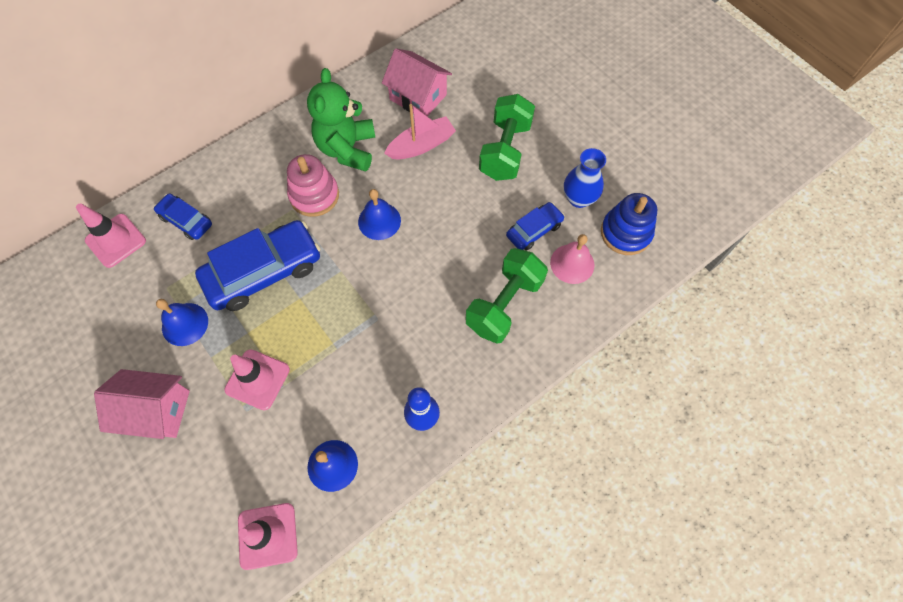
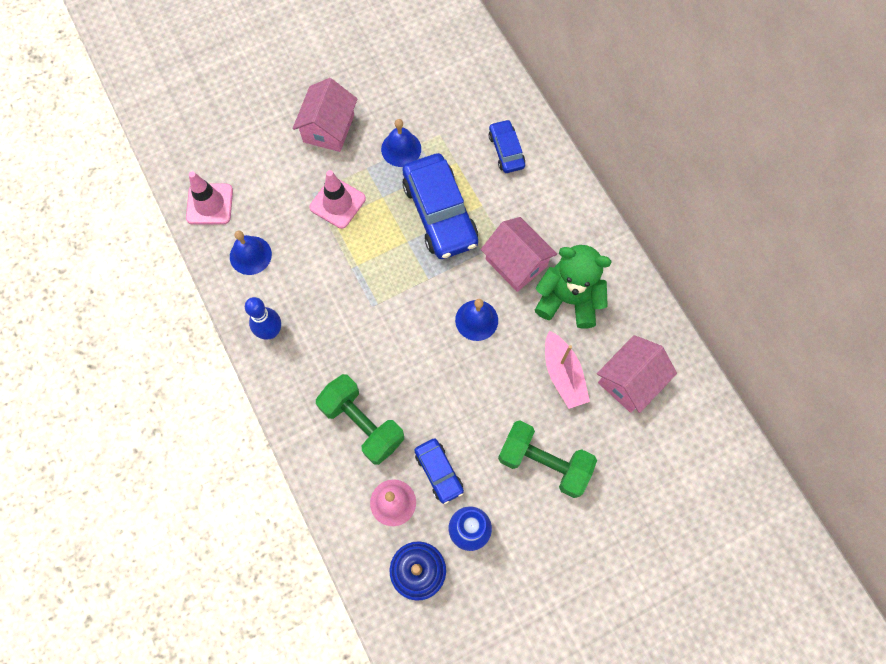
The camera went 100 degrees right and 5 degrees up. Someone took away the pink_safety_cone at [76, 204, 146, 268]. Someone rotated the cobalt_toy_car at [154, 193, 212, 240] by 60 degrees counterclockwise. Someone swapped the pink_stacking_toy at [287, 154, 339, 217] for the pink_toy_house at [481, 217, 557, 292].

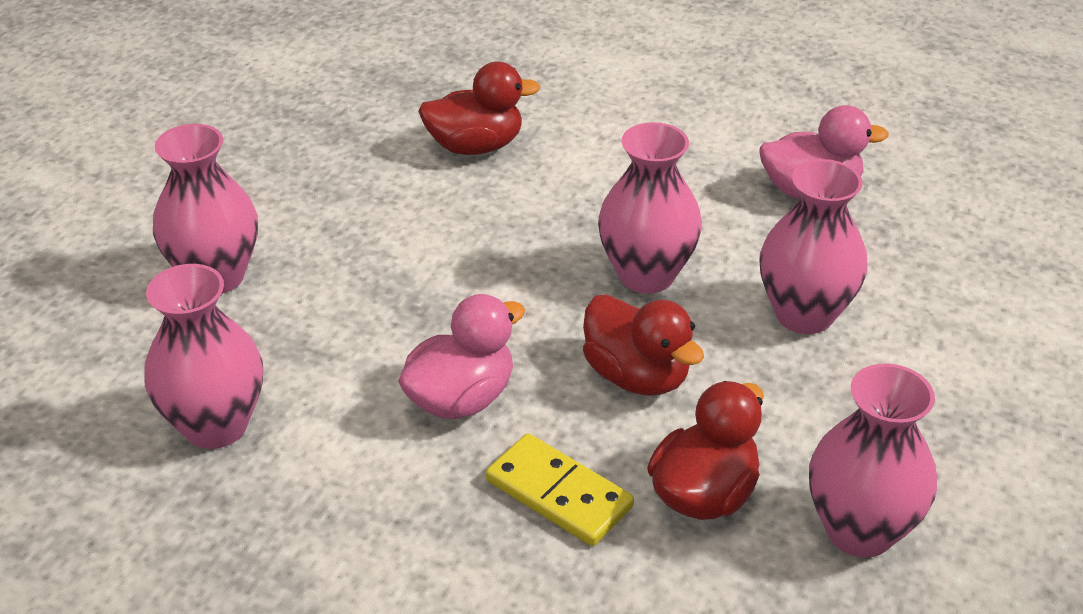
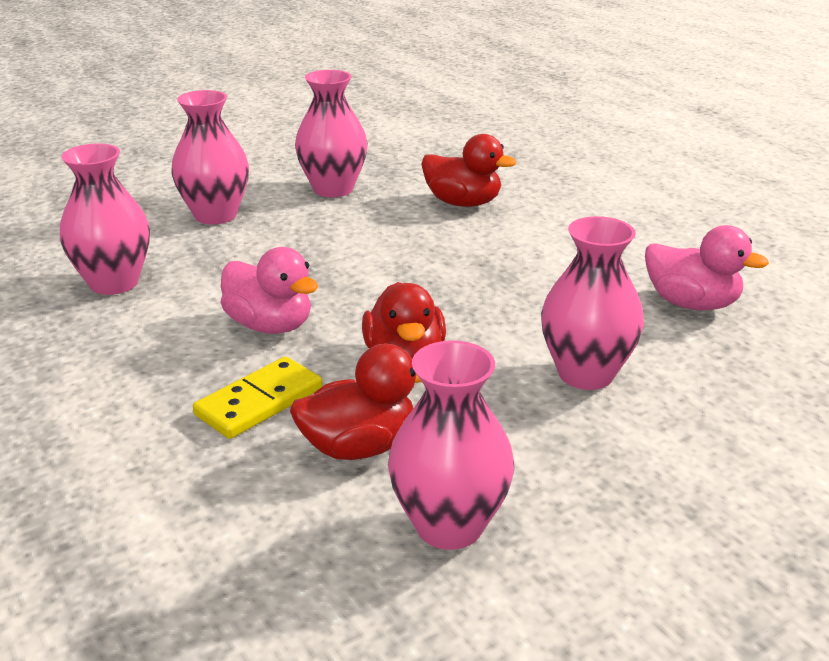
The camera went 35 degrees right and 10 degrees down. Someone rotated the pink_duck at [398, 294, 525, 419] by 45 degrees clockwise. Someone rotated the golden_domino_tile at [486, 433, 634, 546] by 60 degrees clockwise. Someone carried the pink_tall_vase from [598, 122, 702, 294] to [295, 70, 368, 197].

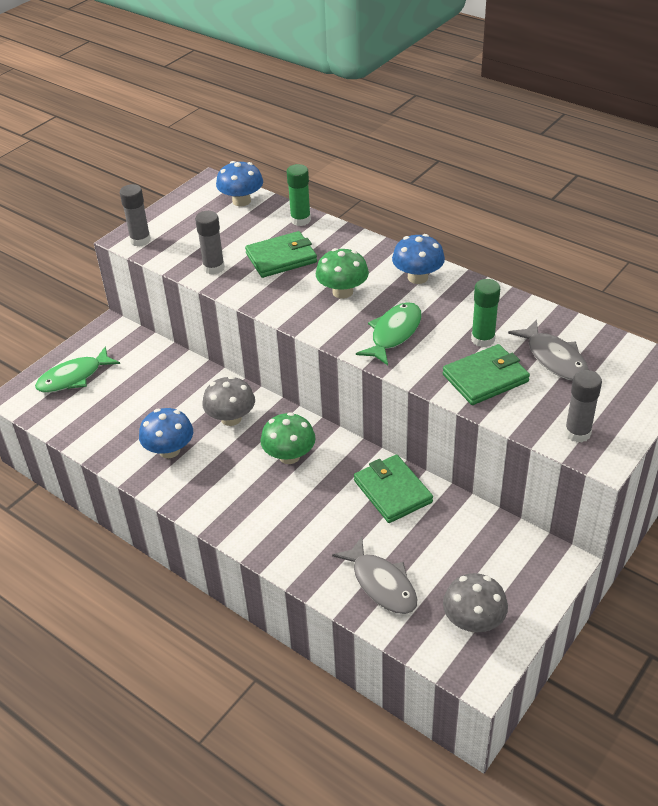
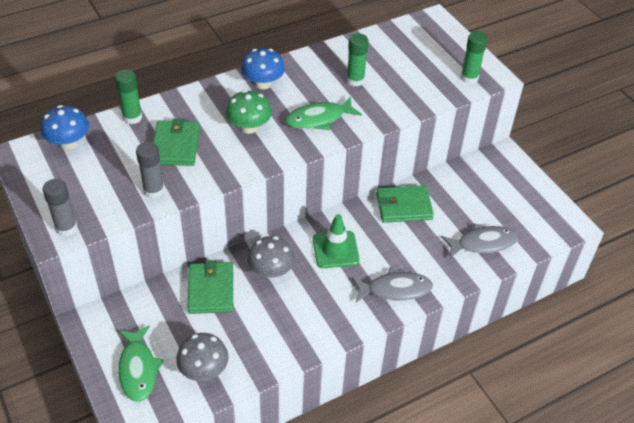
The camera went 70 degrees left and 5 degrees up. Someone took away the cobalt_toadstool at [139, 408, 193, 458]. Someone swapped the leaf-green_toadstool at [261, 412, 316, 464] for the leaf-green_safety_cone at [313, 214, 360, 268]. Someone rotated the leaf-green_fish at [356, 302, 422, 365] by 75 degrees counterclockwise. Someone carried the leaf-green_wallet from [443, 344, 530, 405] to [187, 260, 233, 314]. Someone carried the ash-grey_toadstool from [443, 573, 508, 632] to [176, 333, 228, 381]. Someone carried the ash-grey_fish from [508, 320, 589, 381] to [352, 268, 433, 302]. Someone repainted the ash-grey_stick_of_glue at [564, 370, 602, 442], which became the leaf-green_stick_of_glue at [460, 31, 488, 84].

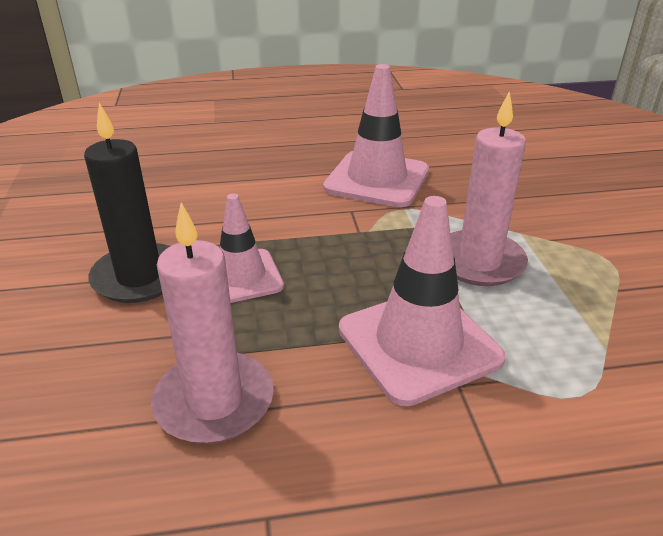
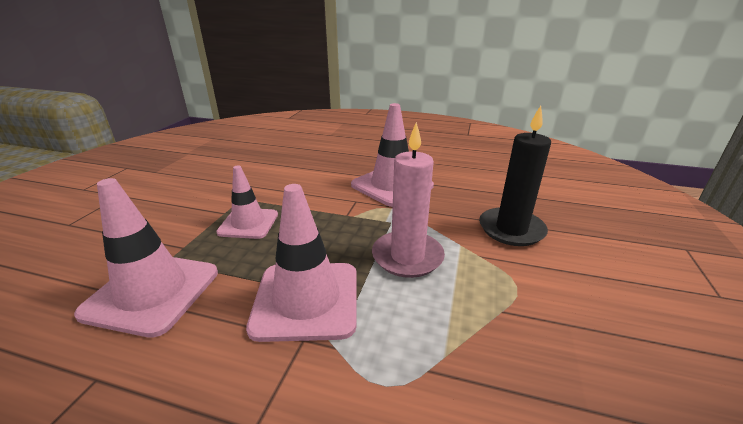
The camera went 25 degrees right and 5 degrees down. Someone carried the ebony_candle from [84, 103, 170, 303] to [479, 106, 551, 246]. Someone swapped the pink_candle at [151, 203, 274, 444] for the pink_safety_cone at [74, 178, 218, 338].

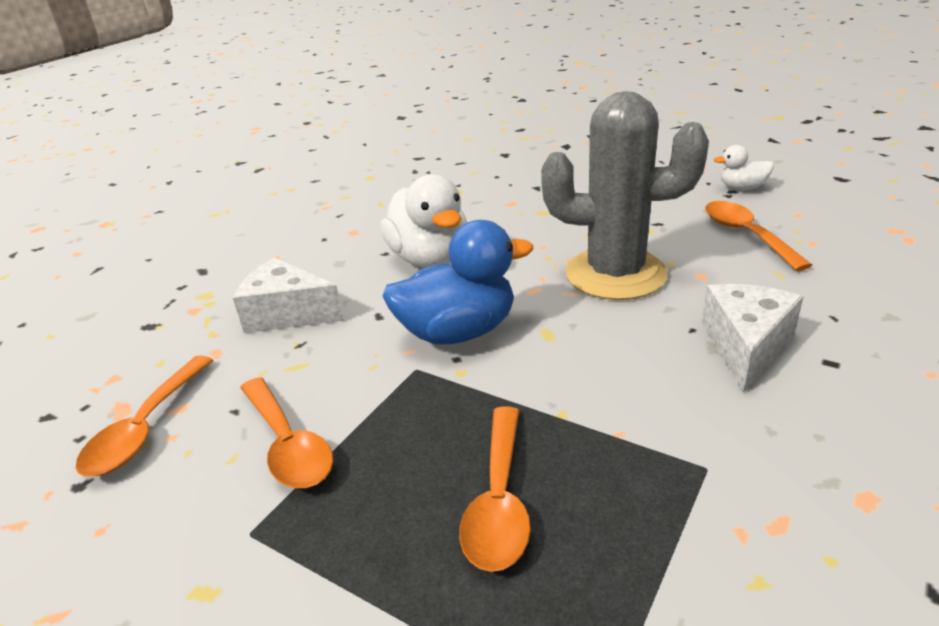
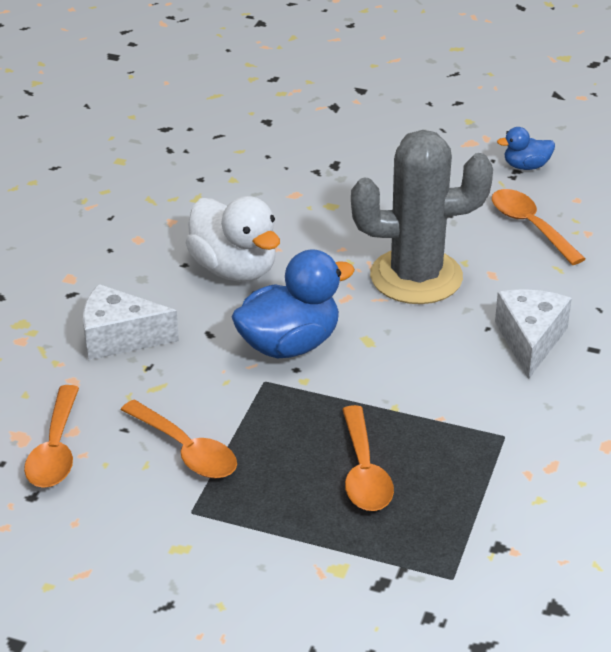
The camera went 15 degrees left and 5 degrees up. Someone repainted the pure_white_duck at [714, 145, 774, 190], which became the cobalt_duck at [497, 127, 555, 170].

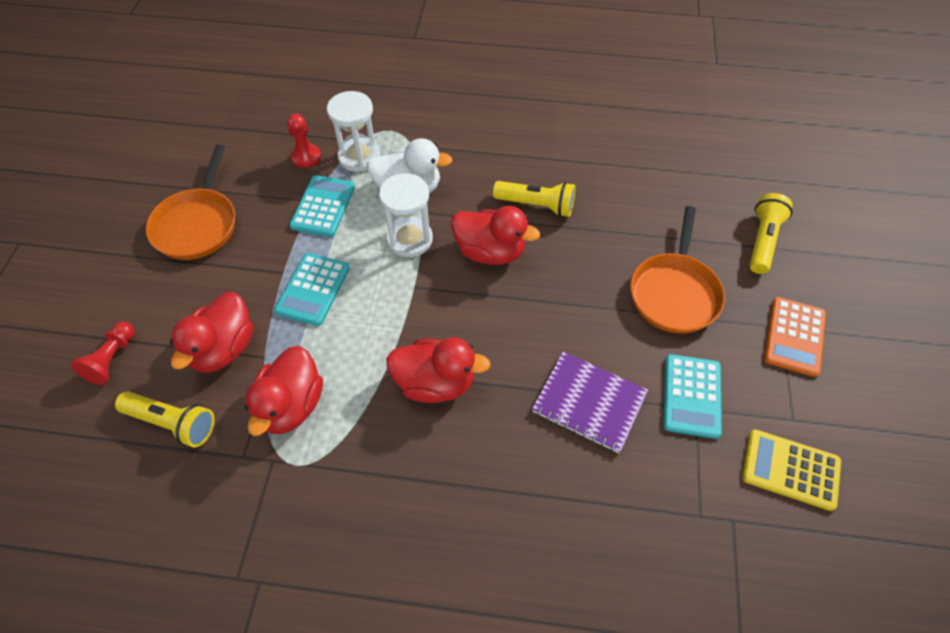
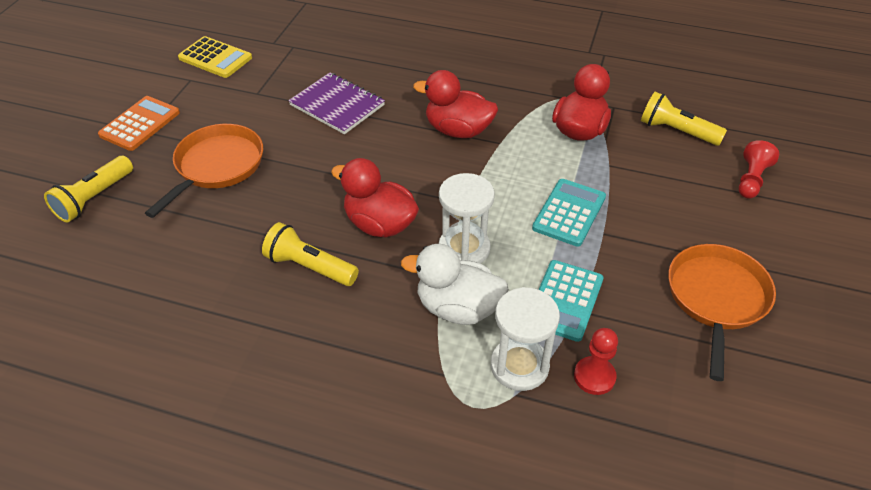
The camera went 170 degrees left and 10 degrees down. Someone took away the scarlet_duck at [170, 292, 254, 373]. Someone took away the turquoise_adding_machine at [663, 354, 722, 439].

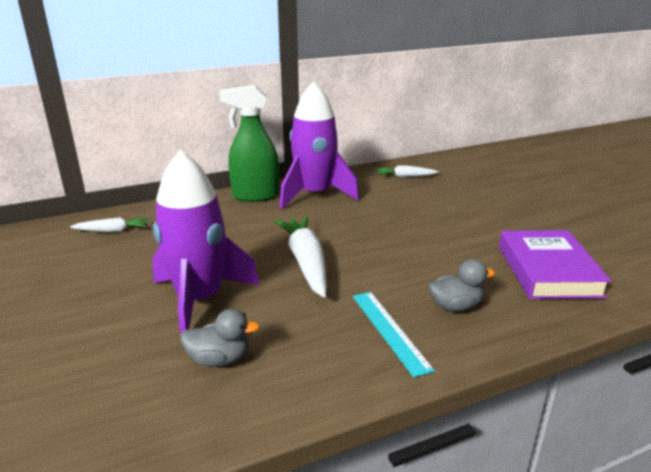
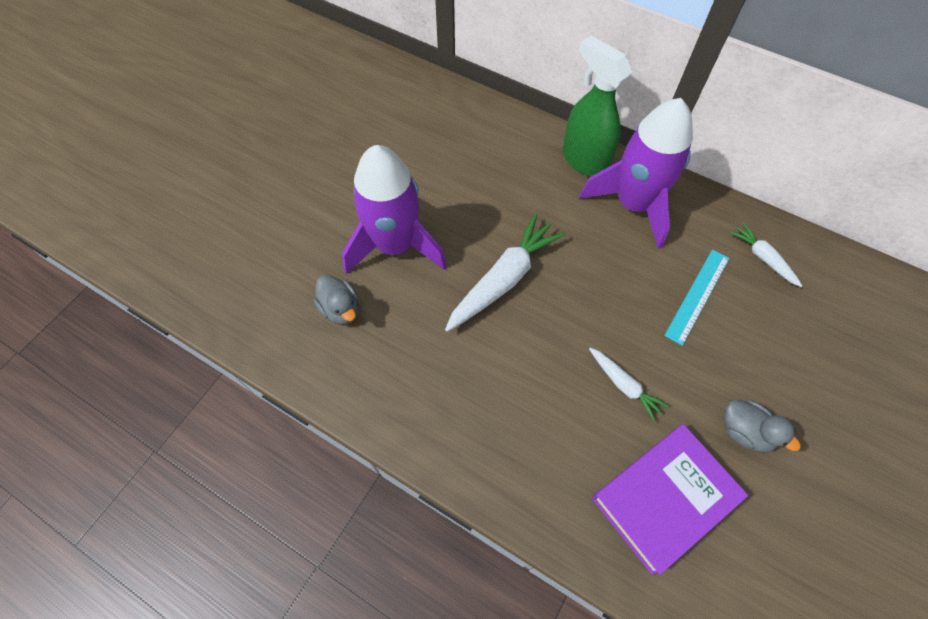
The camera went 55 degrees right and 35 degrees up. Someone carried the pure_white_toy_carrot from [70, 217, 149, 232] to [589, 348, 669, 422]. Someone carried the turquoise_measuring_stick from [353, 292, 435, 378] to [664, 250, 730, 346]. Someone carried the ash-grey_duck from [428, 259, 495, 312] to [724, 399, 801, 452].

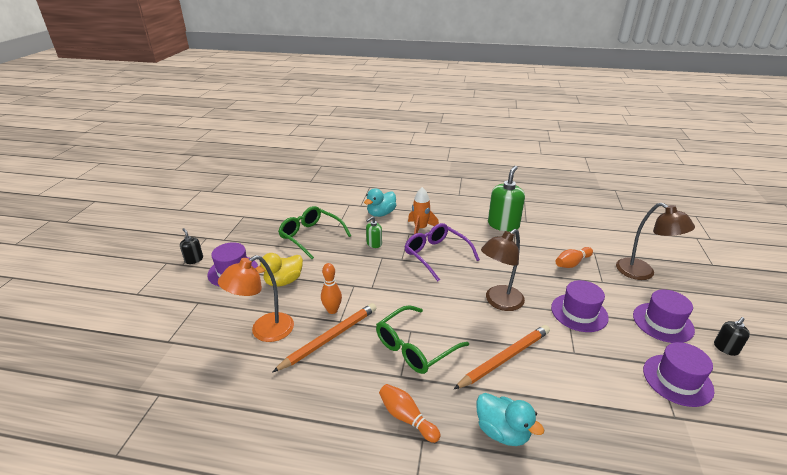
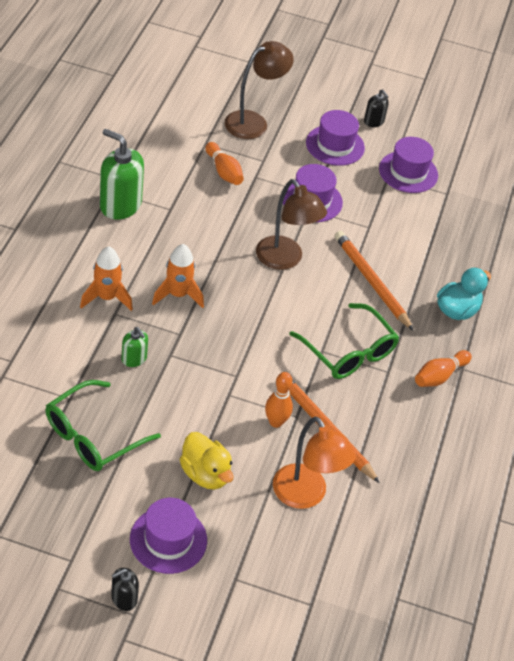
The camera went 90 degrees left and 15 degrees up. Someone took away the turquoise_duck at [364, 189, 396, 217]. Someone swapped the violet_glasses at [404, 223, 480, 282] for the orange-coloured_rocket at [152, 244, 204, 308].

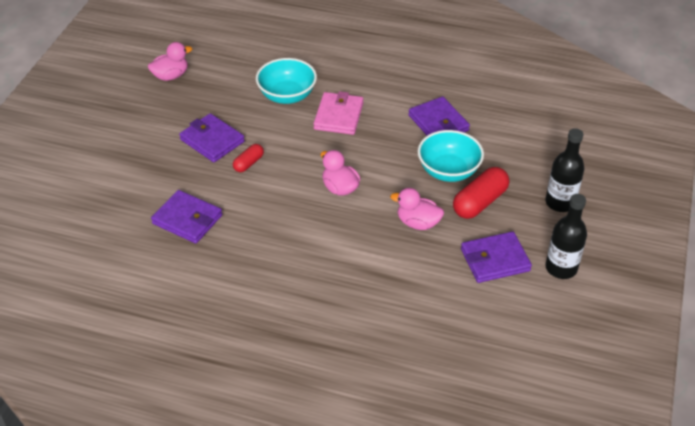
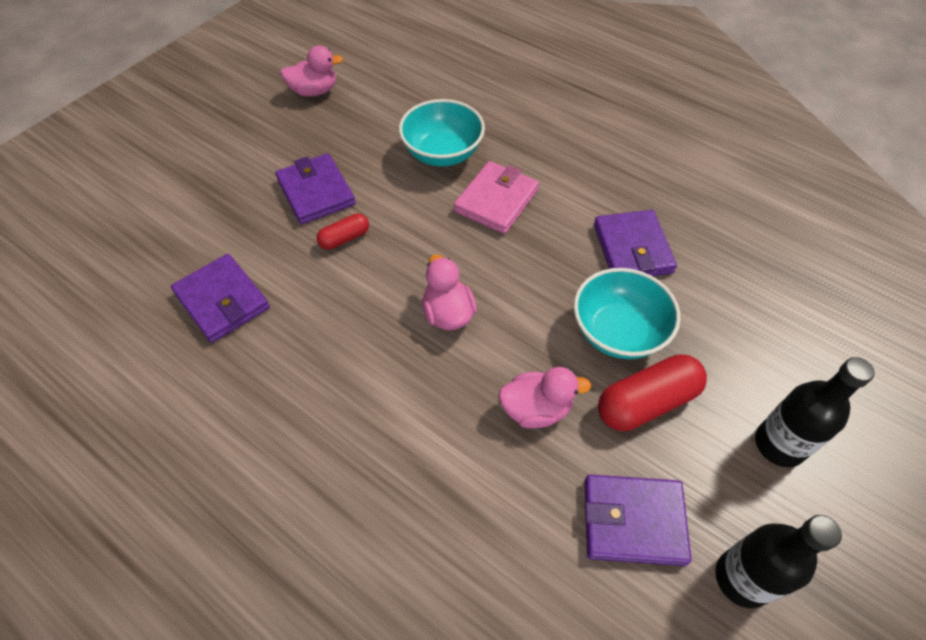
The camera went 20 degrees right and 10 degrees up. Someone rotated the pink_duck at [390, 188, 444, 230] by 135 degrees clockwise.

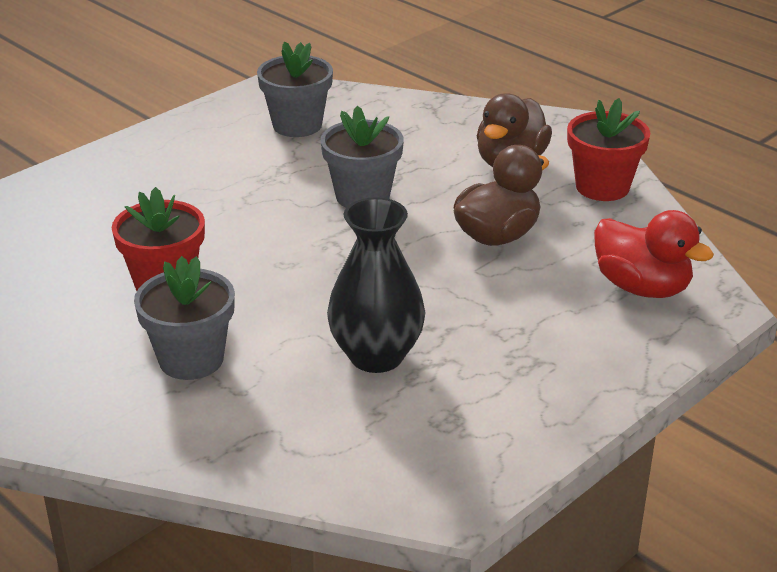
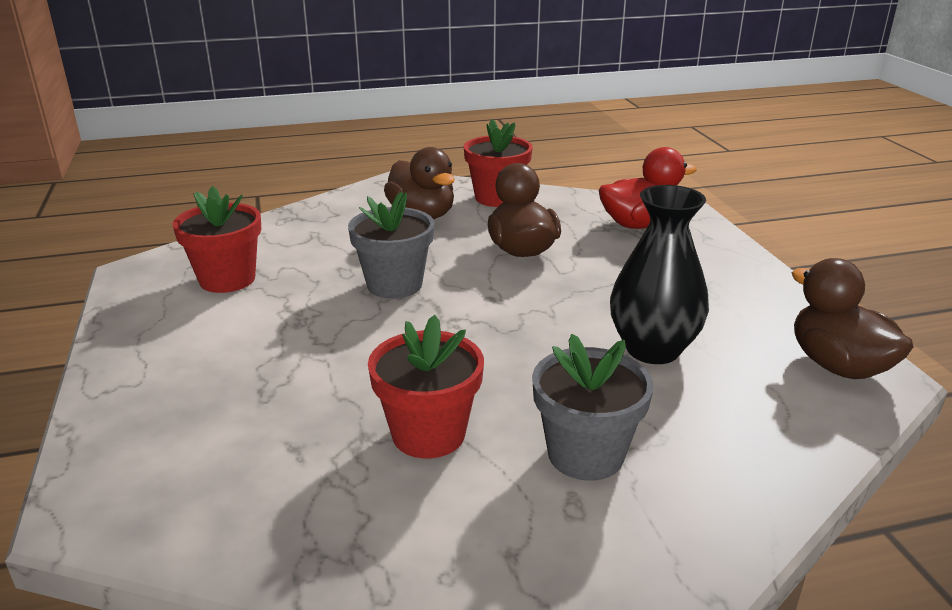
The camera went 60 degrees left and 5 degrees down. Someone repainted the ash-grey_potted_plant at [257, 42, 333, 137], which became the scarlet_potted_plant at [173, 186, 261, 293]. Someone put down the russet_duck at [792, 258, 913, 379].

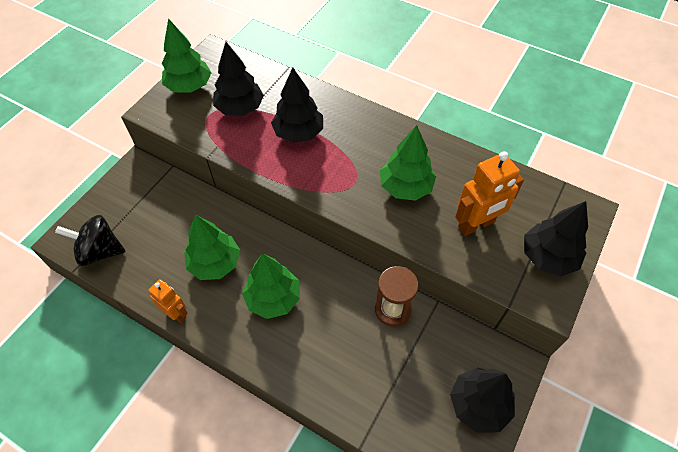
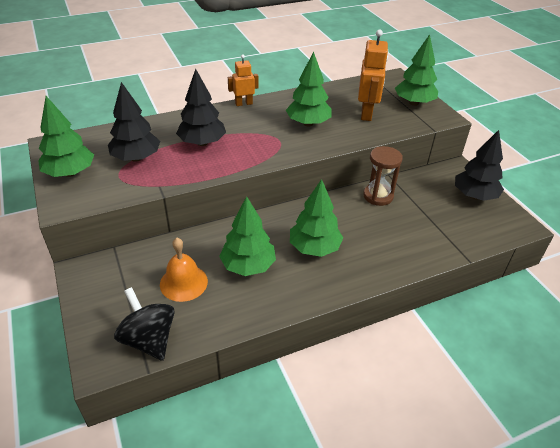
The camera went 55 degrees left and 15 degrees down. Someone rotated the ebony_spinning_top at [55, 215, 125, 266] by 105 degrees clockwise. Someone carried the orange-coloured_robot_figure from [148, 279, 188, 323] to [228, 54, 258, 106]. Someone repainted the ebony_fir_tree at [524, 201, 588, 276], which became the leaf-green_fir_tree at [395, 34, 438, 106]. Someone put down the orange-coloured_school_bell at [160, 238, 208, 302].

